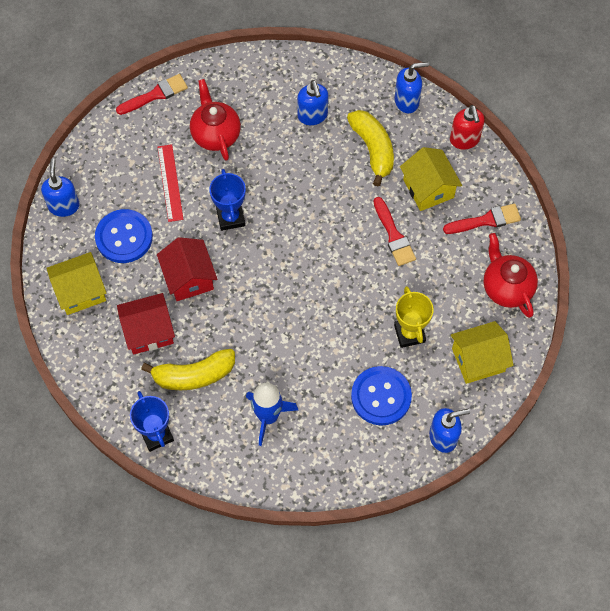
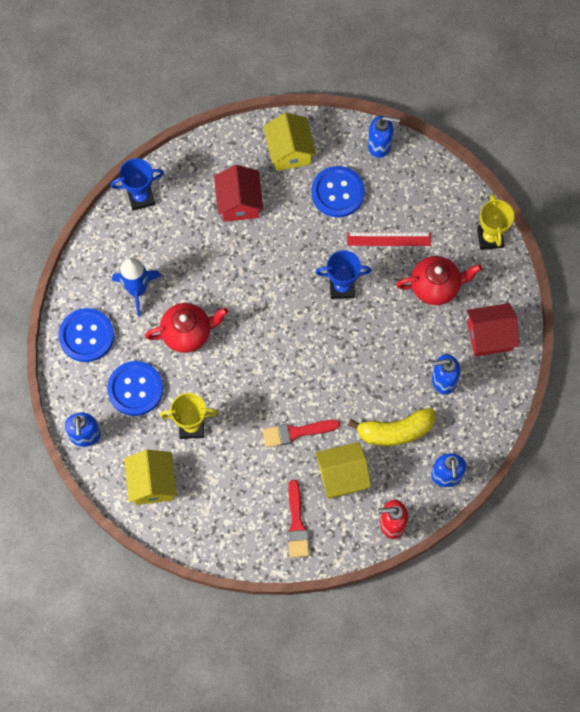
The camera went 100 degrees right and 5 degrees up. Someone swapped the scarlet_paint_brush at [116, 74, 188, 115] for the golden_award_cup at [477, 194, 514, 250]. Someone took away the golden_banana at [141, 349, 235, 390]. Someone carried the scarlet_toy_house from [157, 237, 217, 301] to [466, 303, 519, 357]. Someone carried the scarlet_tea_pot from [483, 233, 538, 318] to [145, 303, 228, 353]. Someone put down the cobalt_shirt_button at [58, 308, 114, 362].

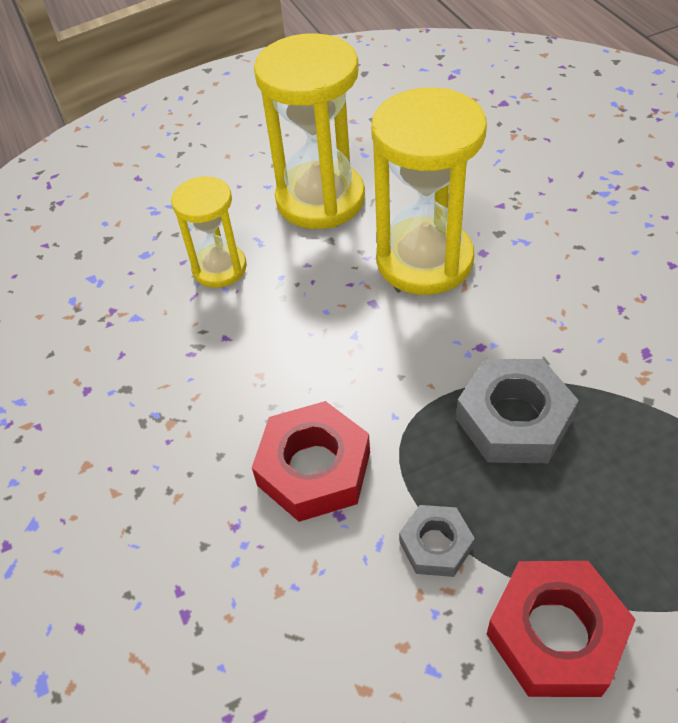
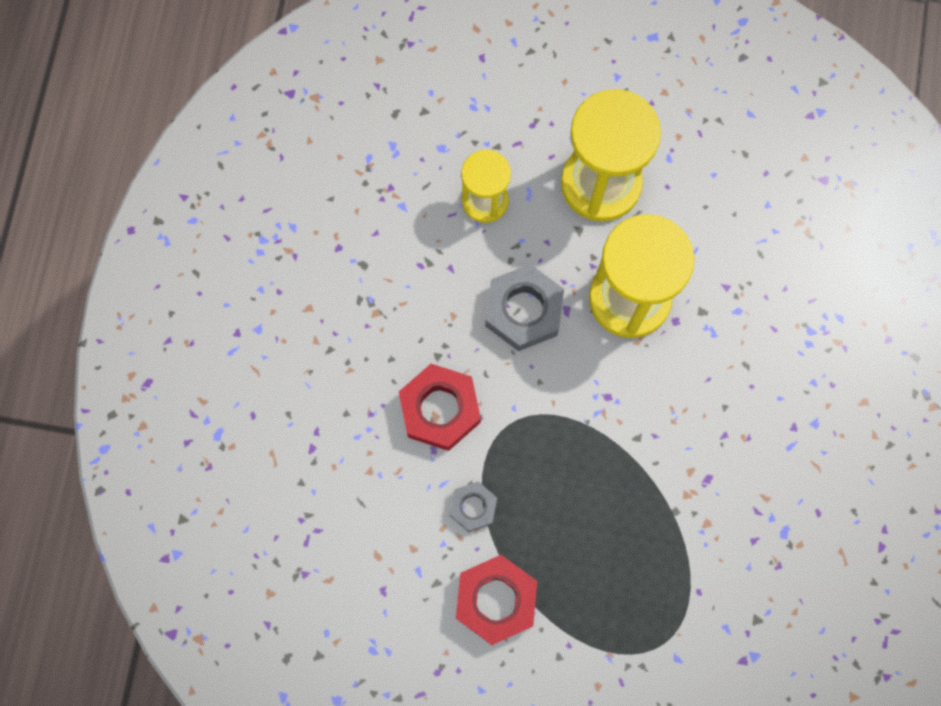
The camera went 30 degrees right and 25 degrees up. Someone carried the ash-grey_hex_nut from [456, 359, 579, 463] to [485, 264, 564, 351].

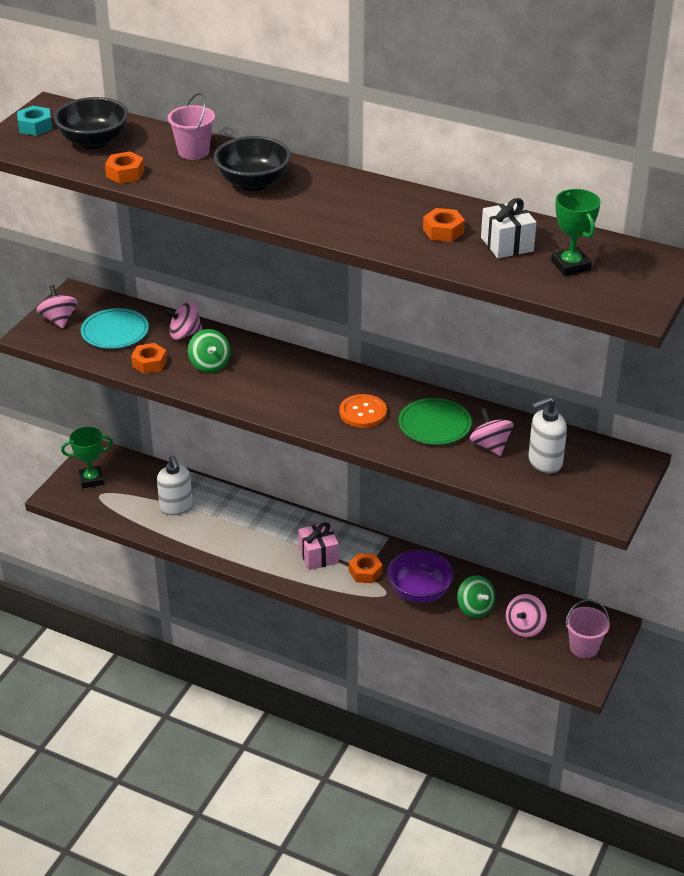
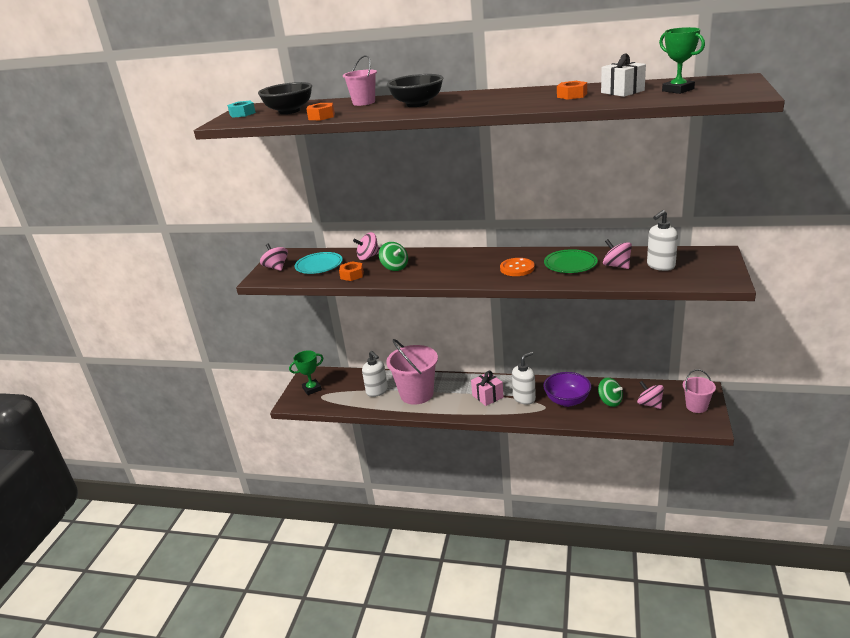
The camera went 10 degrees left and 10 degrees down. Someone swapped the orange-coloured_hex_nut at [349, 553, 382, 583] for the pure_white_pump_bottle at [512, 351, 536, 405]. Someone rotated the pink_spinning_top at [506, 594, 547, 637] by 120 degrees clockwise. Someone put down the pink_bucket at [386, 339, 438, 405].

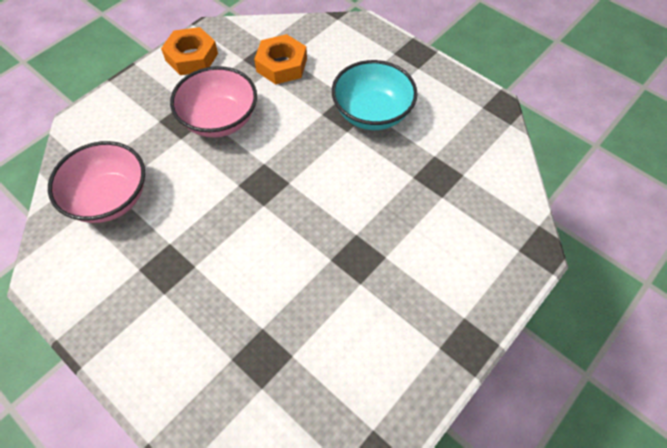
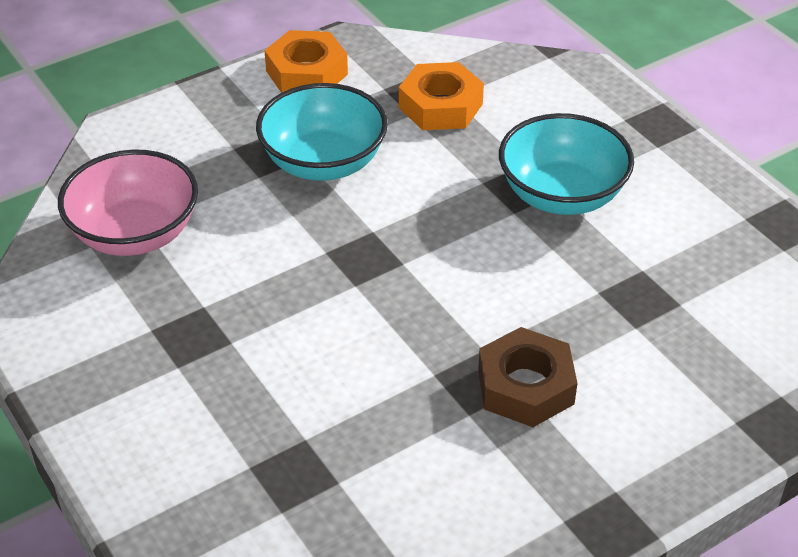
The camera went 15 degrees right and 15 degrees down. Someone repainted the pink_bowl at [170, 66, 257, 138], which became the turquoise_bowl at [256, 83, 388, 181]. Someone put down the russet_hex_nut at [478, 327, 577, 427].

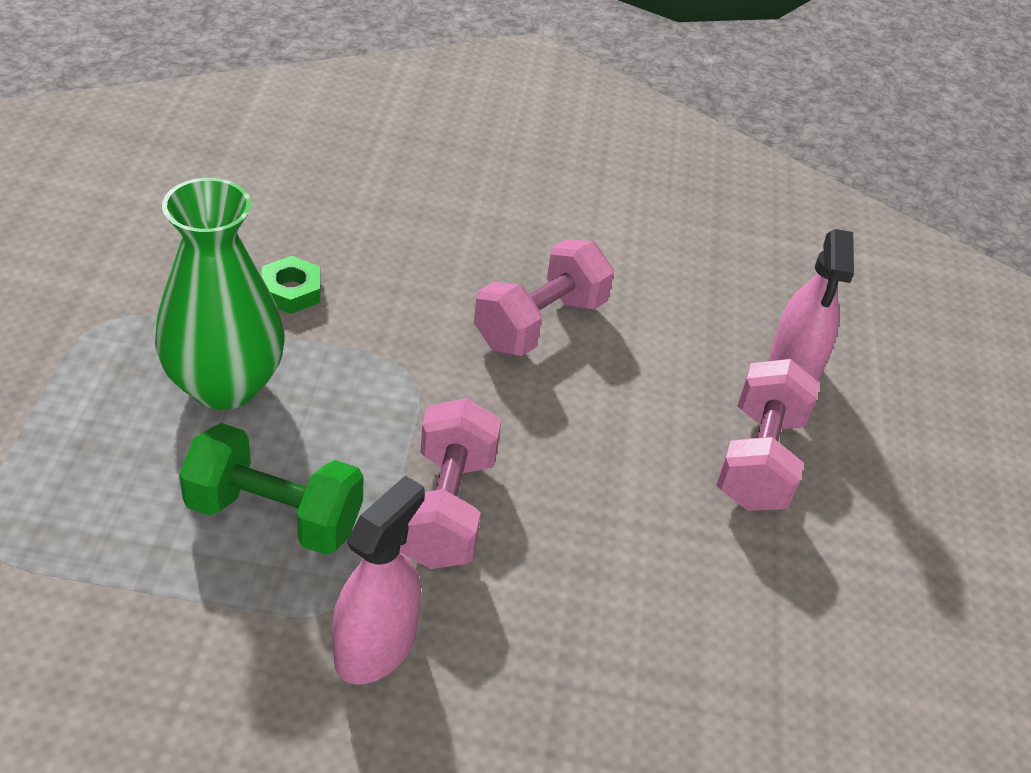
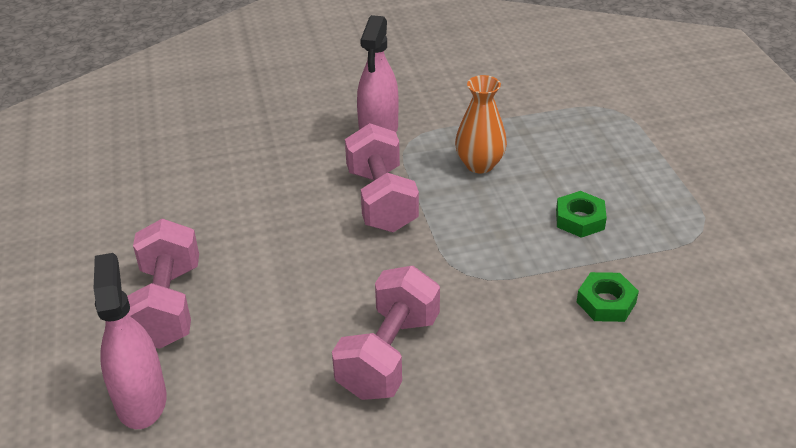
The camera went 165 degrees right and 5 degrees down. Someone swapped the leaf-green_tall_vase at [155, 178, 284, 410] for the leaf-green_hex_nut at [556, 191, 607, 238]. Someone swapped the leaf-green_dumbbell at [179, 423, 364, 555] for the orange-coloured_tall_vase at [455, 75, 507, 173].

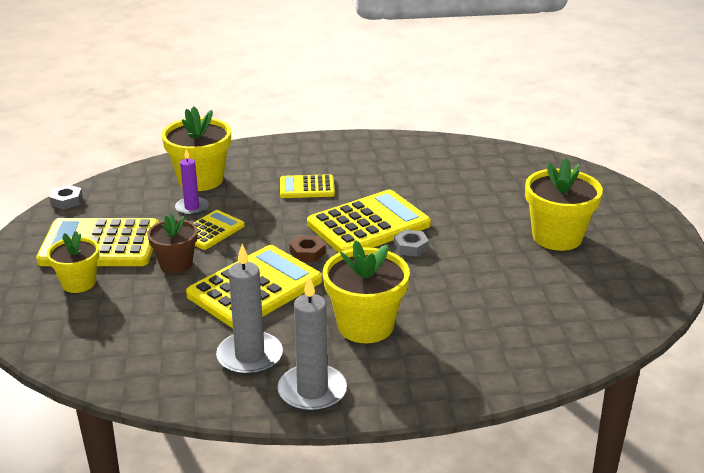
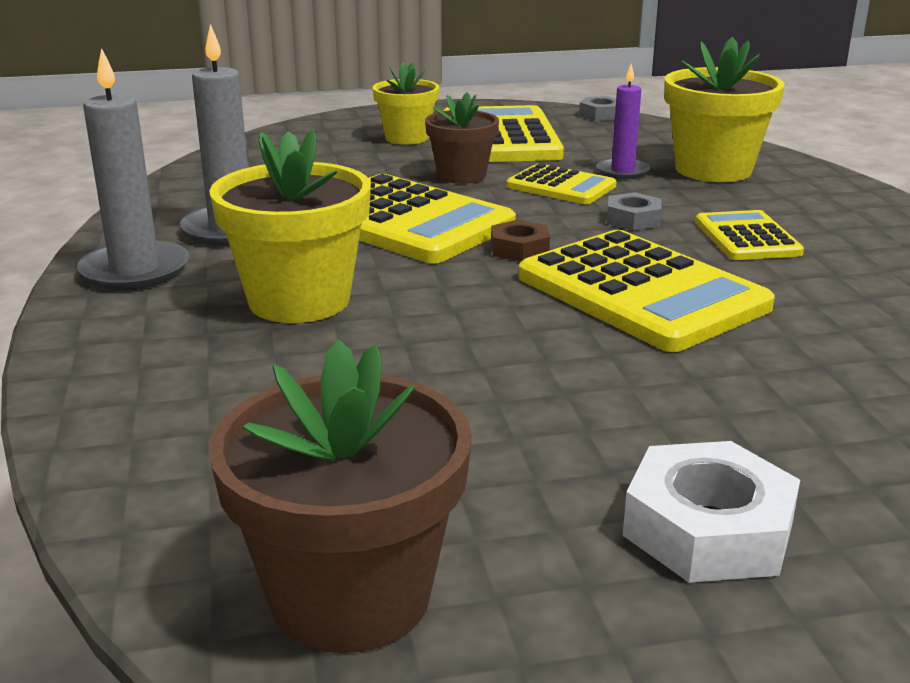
The camera went 85 degrees right and 5 degrees down. Someone carried the ash-grey_hex_nut from [394, 229, 429, 257] to [607, 192, 662, 231]. Someone swapped the golden_potted_plant at [525, 158, 603, 251] for the pure_white_hex_nut at [623, 441, 800, 583]. Someone put down the russet_potted_plant at [208, 340, 472, 653].

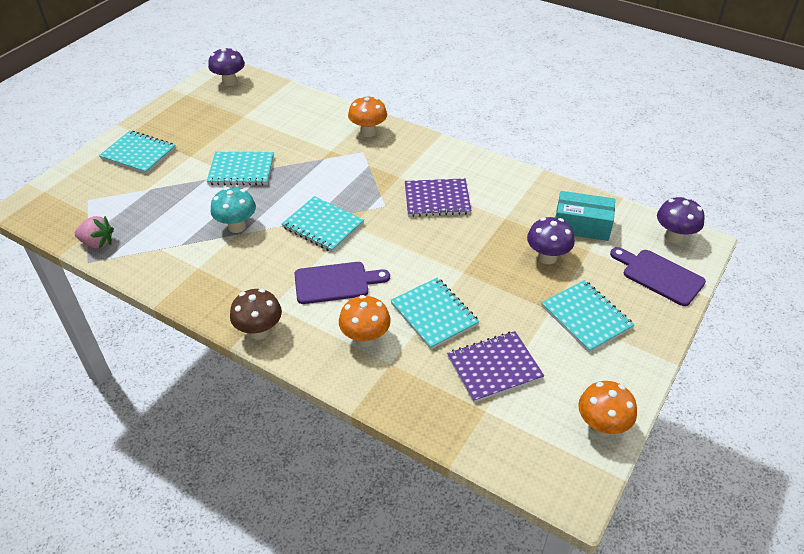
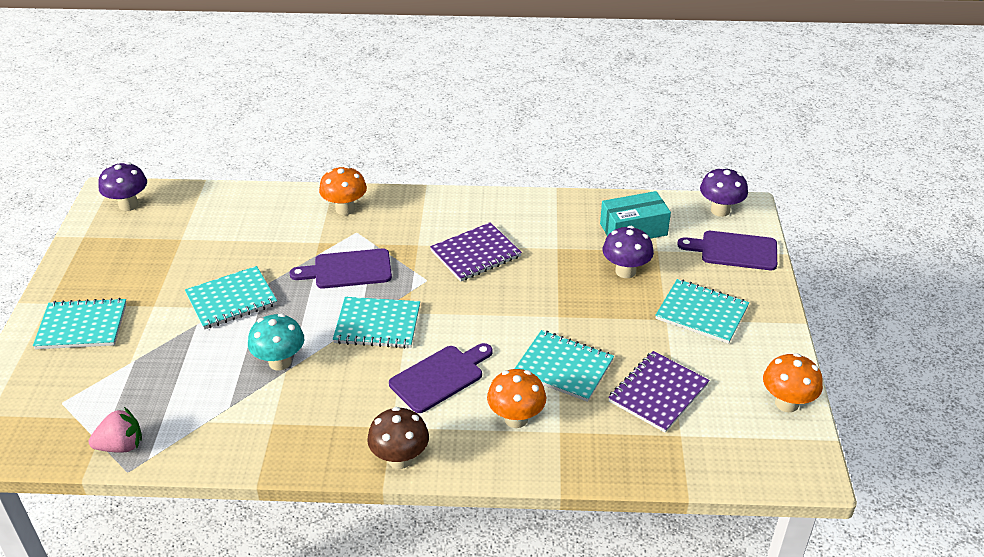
The camera went 30 degrees left and 5 degrees down. Someone put down the violet_cutting_board at [289, 248, 392, 289].

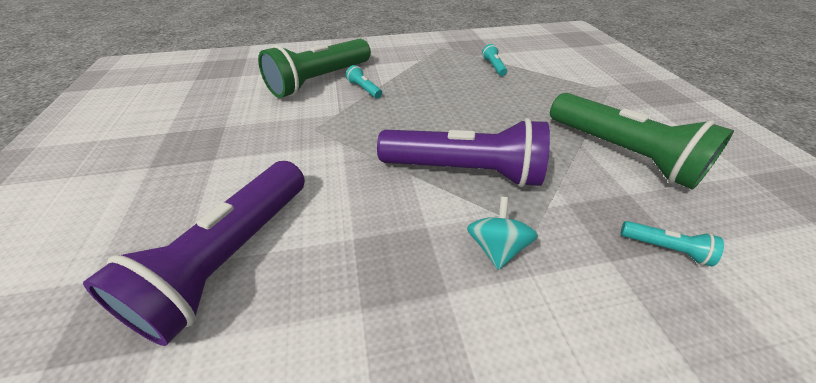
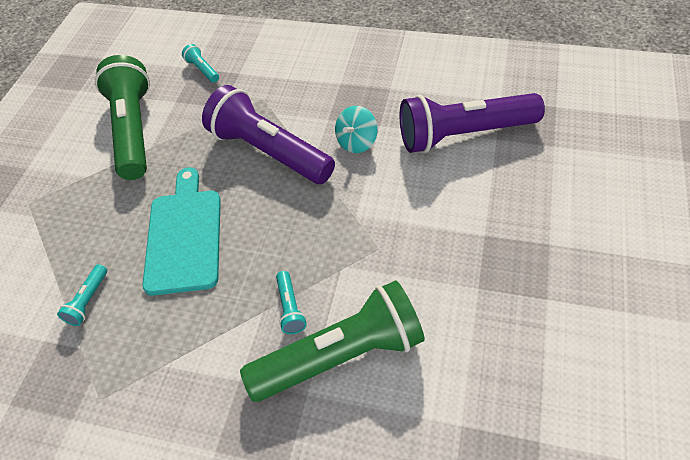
The camera went 150 degrees left and 10 degrees up. Someone rotated the violet_pocket_torch at [83, 161, 305, 346] by 150 degrees counterclockwise. Someone carried the turquoise_spinning_top from [467, 197, 538, 270] to [335, 106, 378, 153]. Someone put down the turquoise_cutting_board at [142, 167, 221, 296].

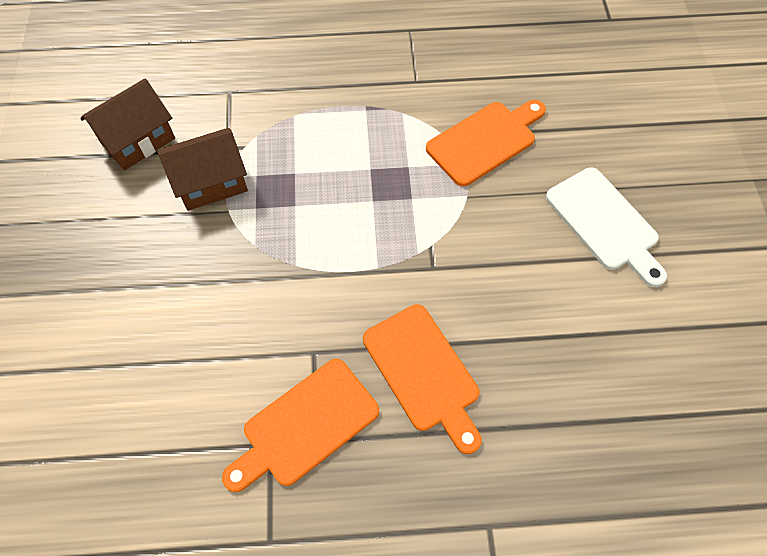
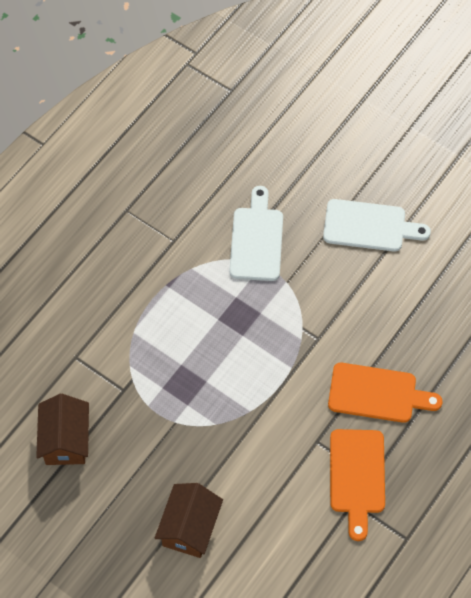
The camera went 50 degrees left and 0 degrees up. Someone carried the russet_toy_house from [158, 128, 248, 211] to [155, 483, 223, 558]. Someone repainted the orange-coloured_cutting_board at [426, 100, 546, 187], which became the pure_white_cutting_board at [229, 186, 283, 281].

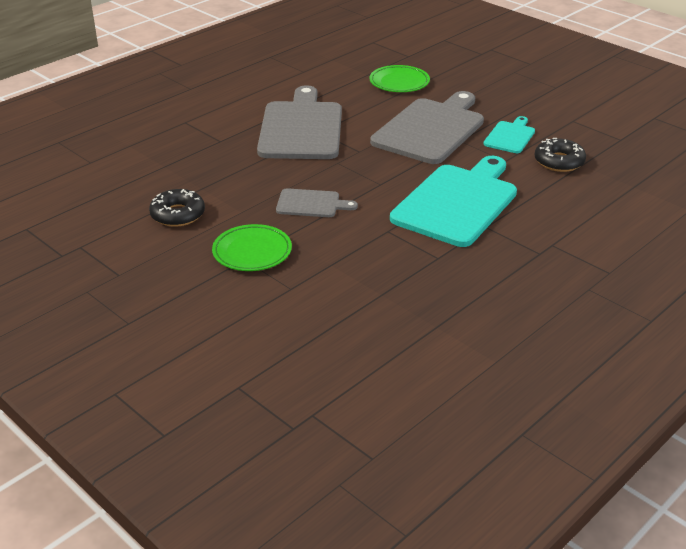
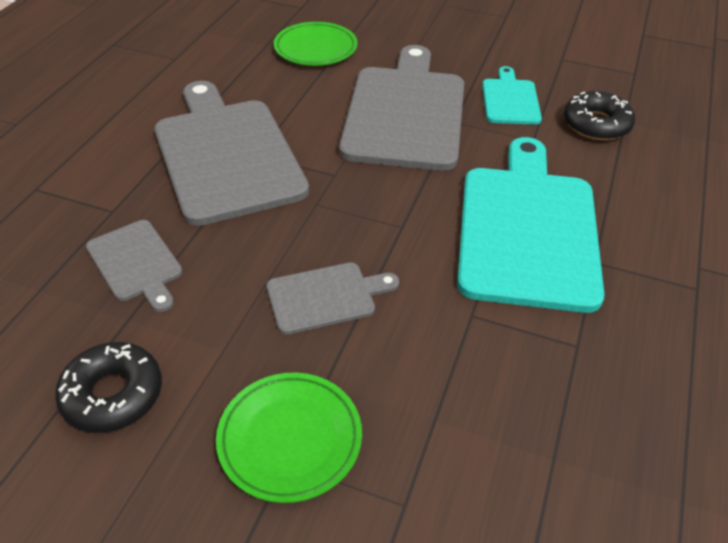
The camera went 25 degrees left and 10 degrees up. Someone put down the ash-grey_cutting_board at [86, 220, 182, 312].

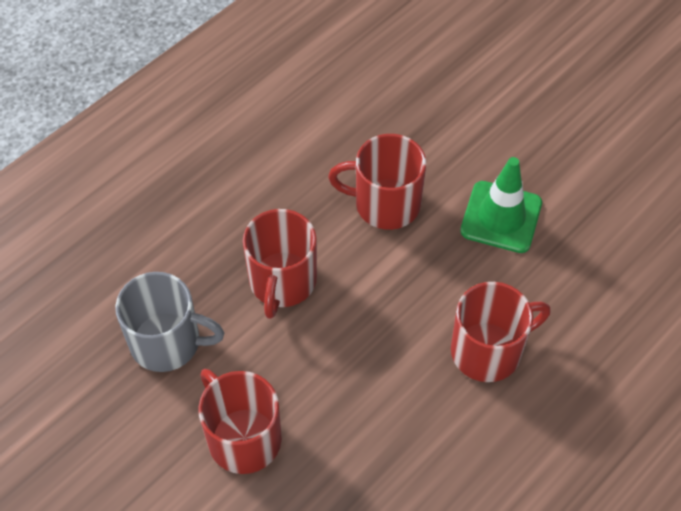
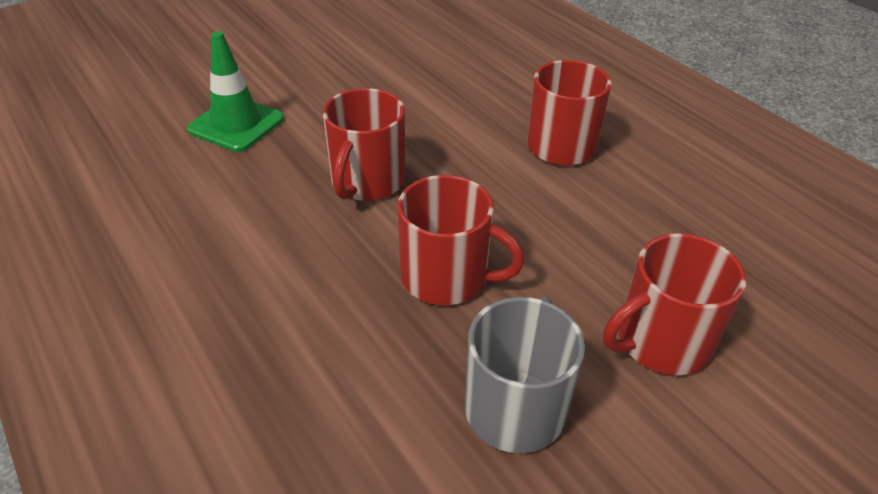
The camera went 80 degrees left and 15 degrees down. Someone carried the leaf-green_safety_cone from [460, 157, 542, 253] to [187, 31, 284, 152].

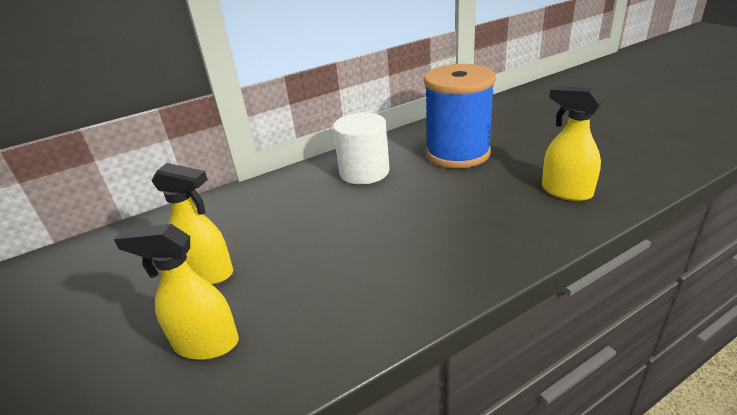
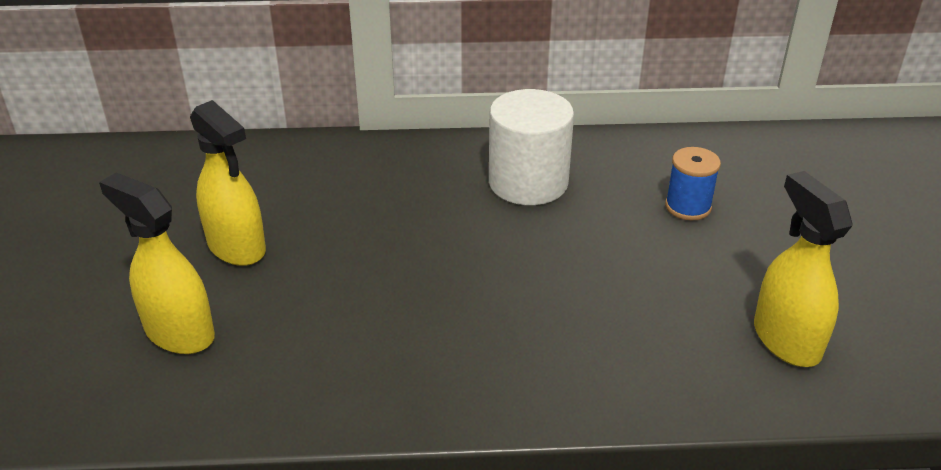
The camera went 25 degrees right and 5 degrees up. Someone scaled the cobalt_reel_of_thread at [424, 64, 496, 168] by 0.42.

